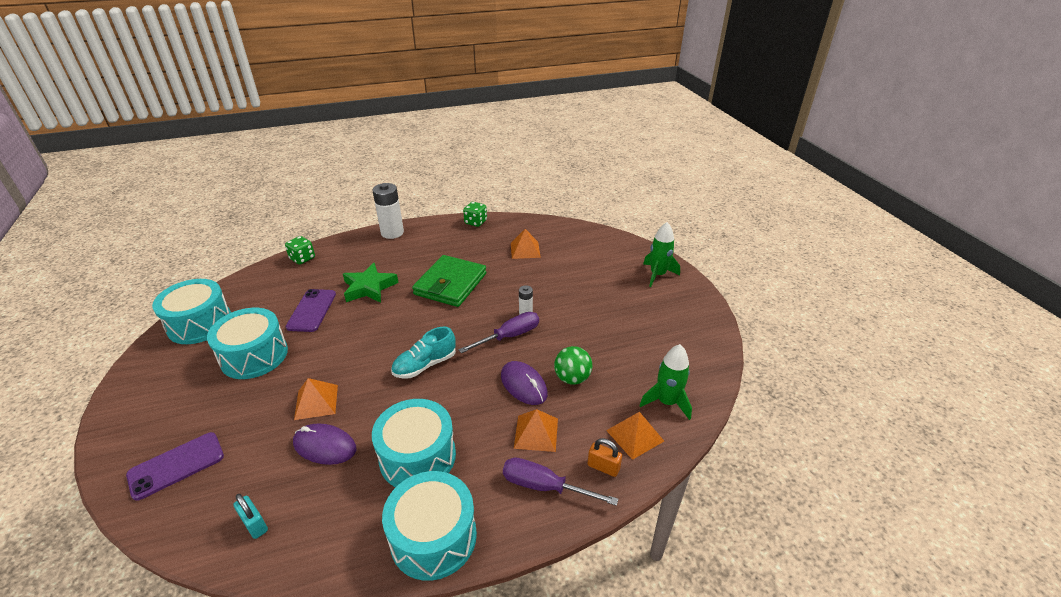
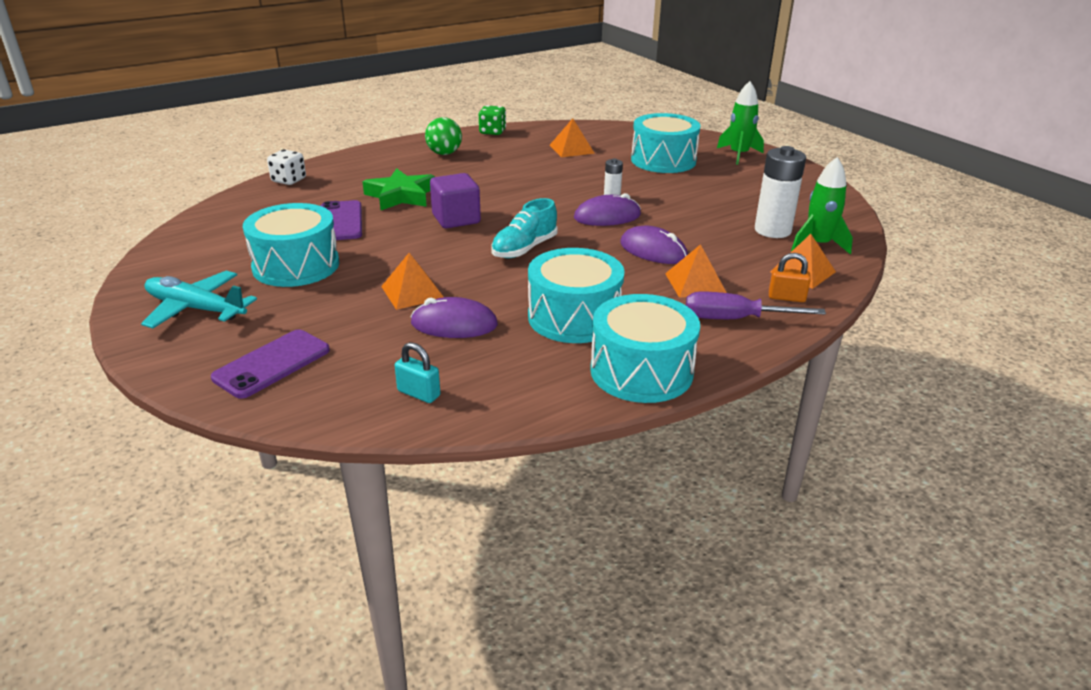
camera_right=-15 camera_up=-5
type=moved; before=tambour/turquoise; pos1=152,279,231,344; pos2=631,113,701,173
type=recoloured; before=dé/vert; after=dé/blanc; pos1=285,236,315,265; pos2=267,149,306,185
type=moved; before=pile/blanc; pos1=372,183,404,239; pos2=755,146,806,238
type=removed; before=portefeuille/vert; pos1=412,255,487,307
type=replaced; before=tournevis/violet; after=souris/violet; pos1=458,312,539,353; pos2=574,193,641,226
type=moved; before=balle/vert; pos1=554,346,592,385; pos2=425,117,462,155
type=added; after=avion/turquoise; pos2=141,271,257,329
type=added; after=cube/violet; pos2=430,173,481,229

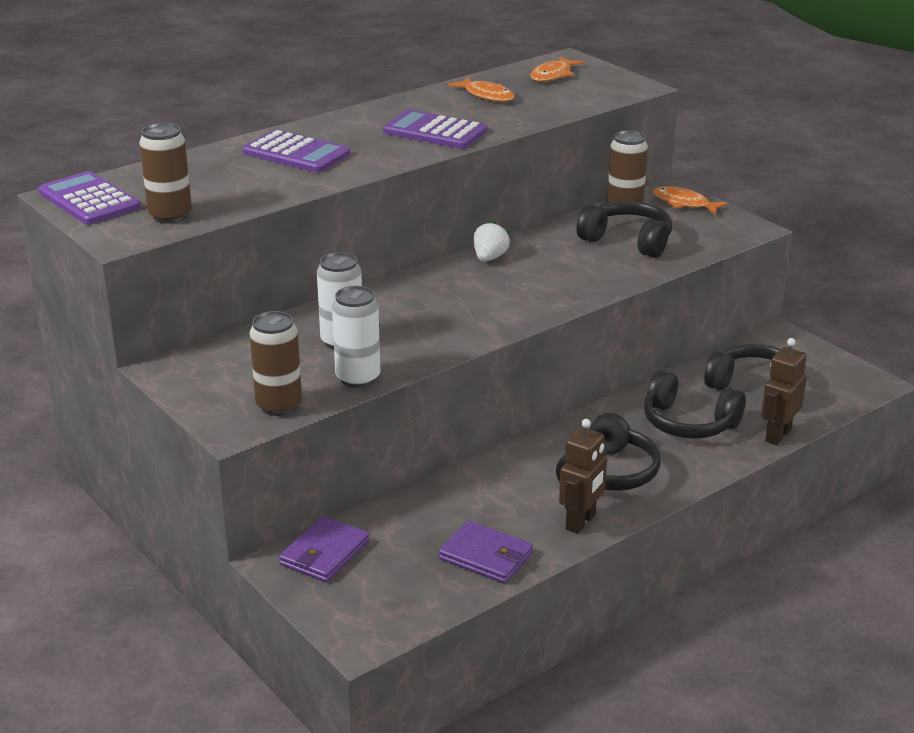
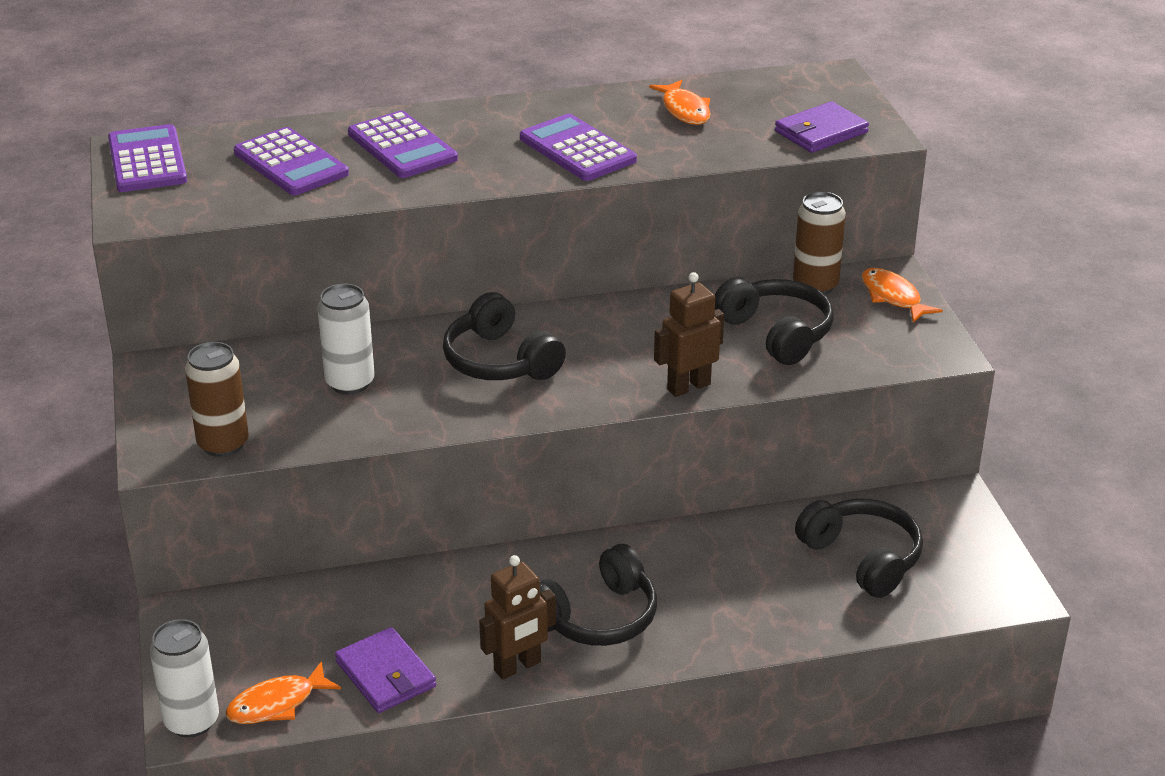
camera_right=25 camera_up=5
type=removed; before=canette/marron; pos1=139,123,192,223
type=moved; before=portefeuille/violet; pos1=279,516,369,582; pos2=775,102,869,153
type=moved; before=canette/blanc; pos1=332,286,380,388; pos2=150,619,219,738
type=removed; before=fraise/blanc; pos1=473,220,510,262
type=moved; before=poisson/orange; pos1=530,57,584,82; pos2=225,661,341,724
type=moved; before=casque audio/noir; pos1=644,370,746,439; pos2=443,292,566,380
type=moved; before=robot/marron; pos1=761,338,807,445; pos2=654,272,724,397
type=added; after=calculatrice/violet; pos2=234,127,349,195

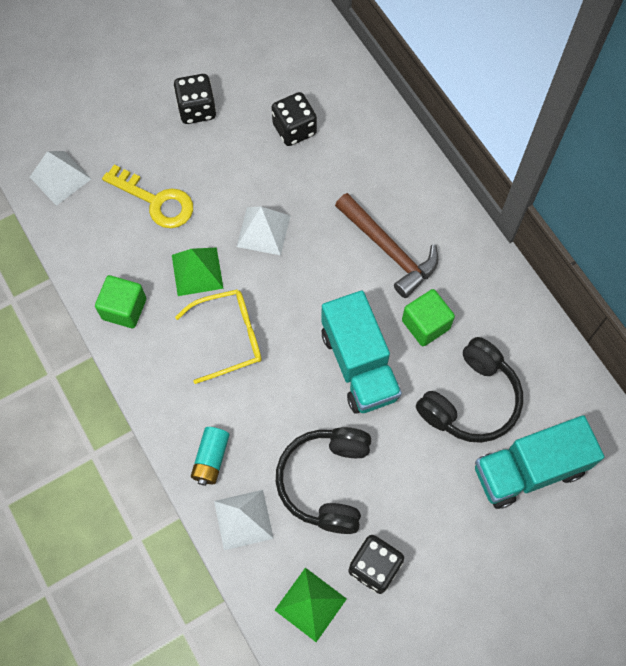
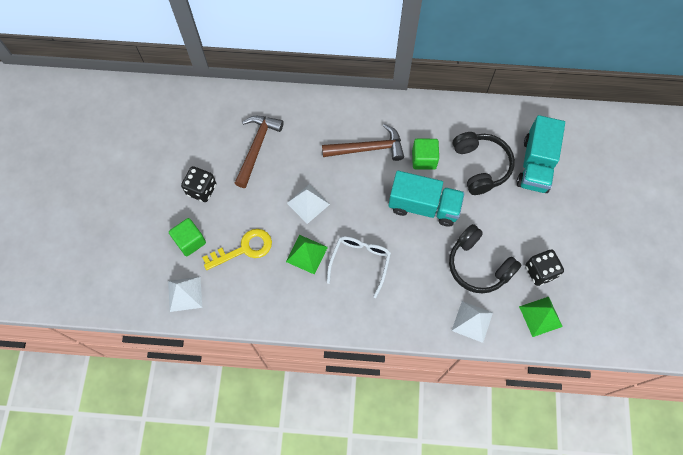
camera_right=-55 camera_up=0
type=moved; before=cube/vert; pos1=95,275,146,328; pos2=169,218,206,256
type=recoloured; before=lunettes/jaune; after=lunettes/blanc; pos1=175,289,261,384; pos2=327,236,391,298
type=removed; before=pile/turquoise; pos1=191,427,230,486
type=replaced; before=dé/noir; after=marteau/marron; pos1=272,92,317,146; pos2=234,116,284,188

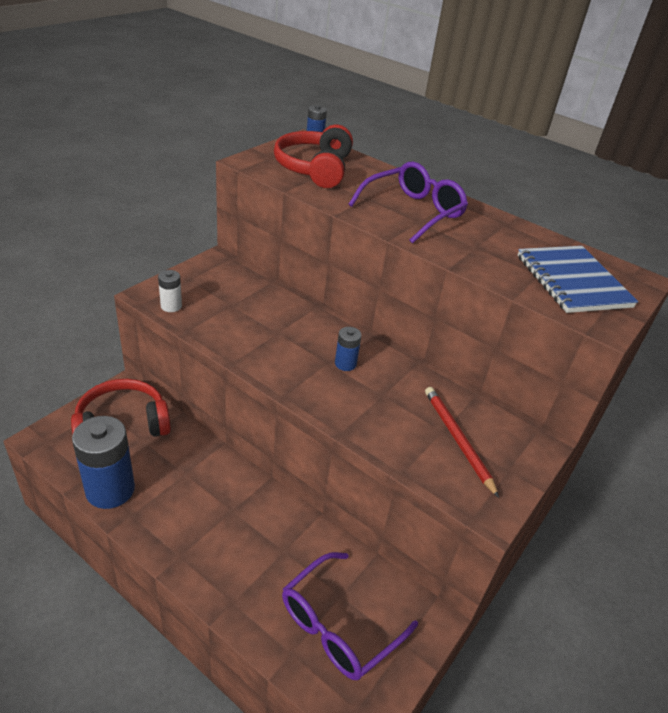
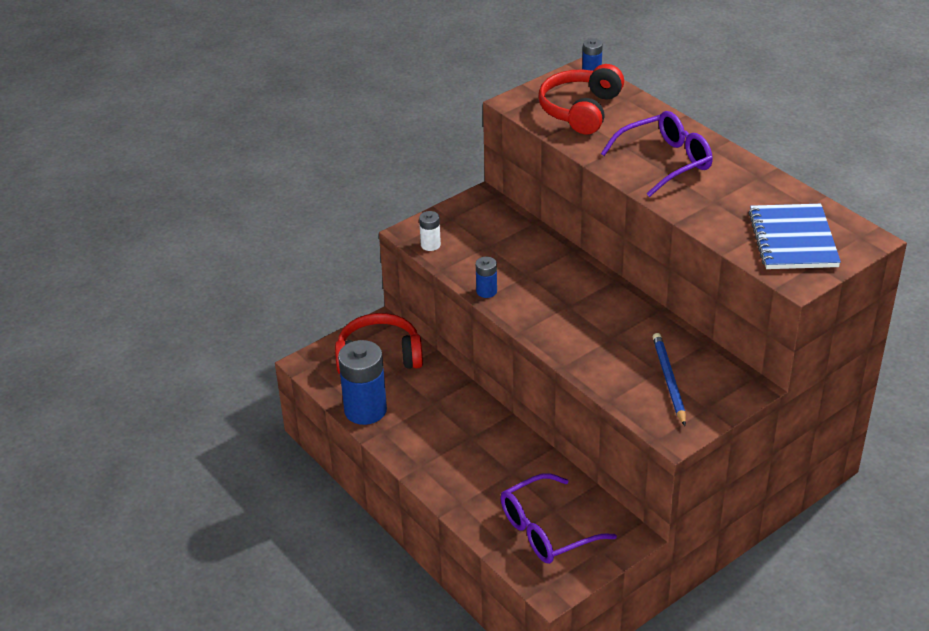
camera_right=20 camera_up=0
type=moved; before=pile/bleu; pos1=335,327,362,371; pos2=476,257,497,298
type=recoloured; before=crayon/rouge; after=crayon/bleu; pos1=425,387,499,498; pos2=653,333,686,426

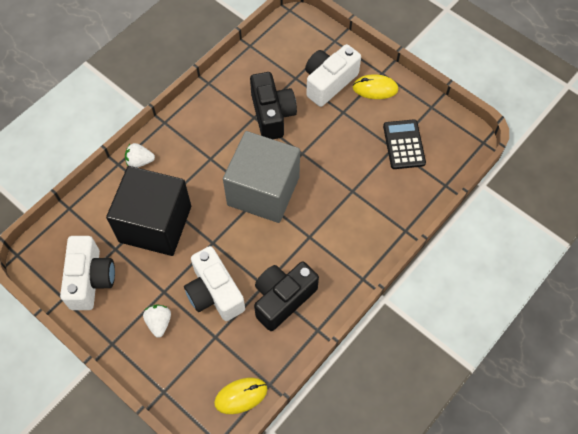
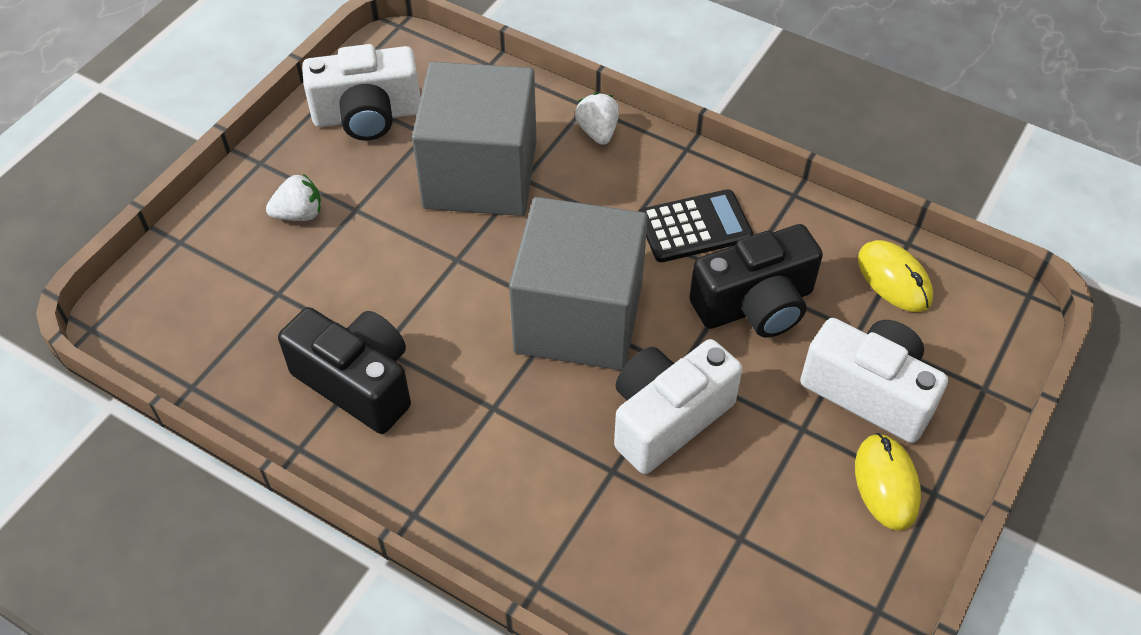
camera_right=80 camera_up=-10
type=recoloured; before=cube/noir; after=cube/gris; pos1=106,166,191,256; pos2=412,61,537,216
type=moved; before=appareil photo/blanc; pos1=184,246,245,321; pos2=614,339,743,474
type=moved; before=souris/jaune; pos1=214,378,268,414; pos2=858,240,933,312
type=moved; before=calculatrice/noir; pos1=383,119,426,169; pos2=639,189,753,262

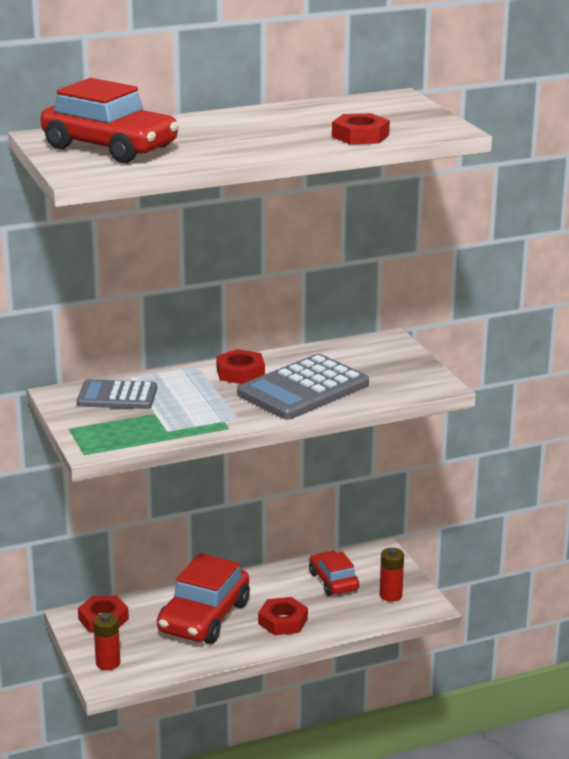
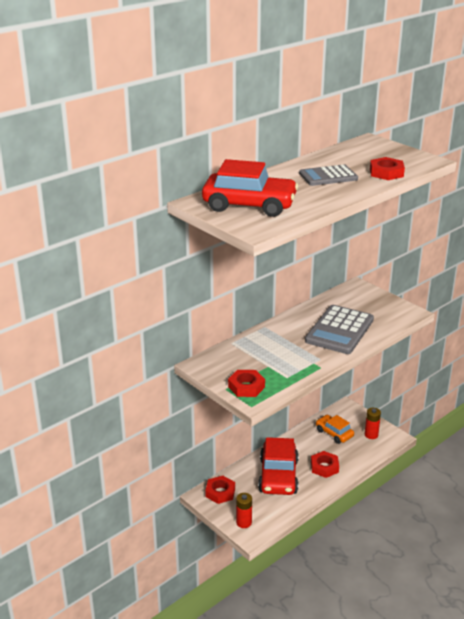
camera_right=-20 camera_up=5
type=moved; before=calculatrice/gris; pos1=77,380,157,409; pos2=299,165,358,186
type=moved; before=écrou/rouge; pos1=216,349,265,384; pos2=228,370,265,397
type=recoloured; before=voiture/rouge; after=voiture/orange; pos1=309,551,359,596; pos2=316,415,354,444

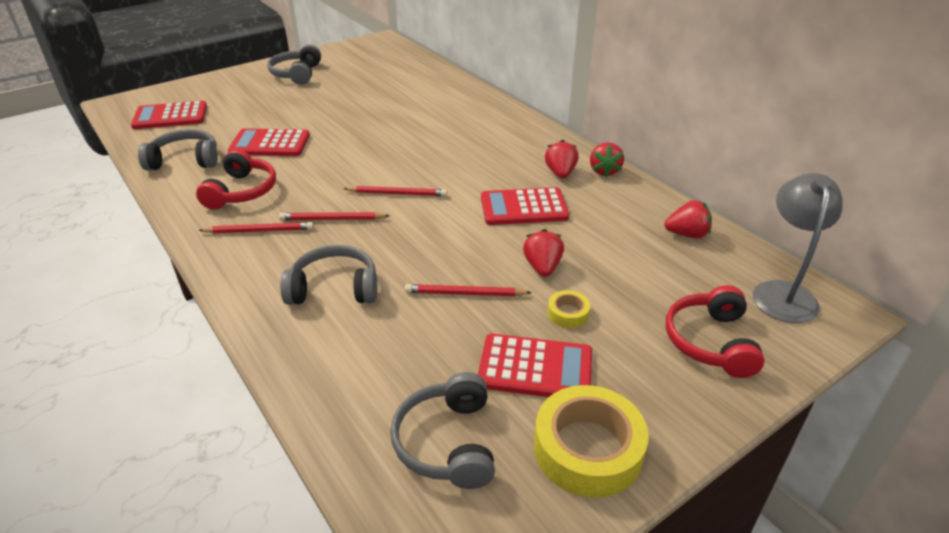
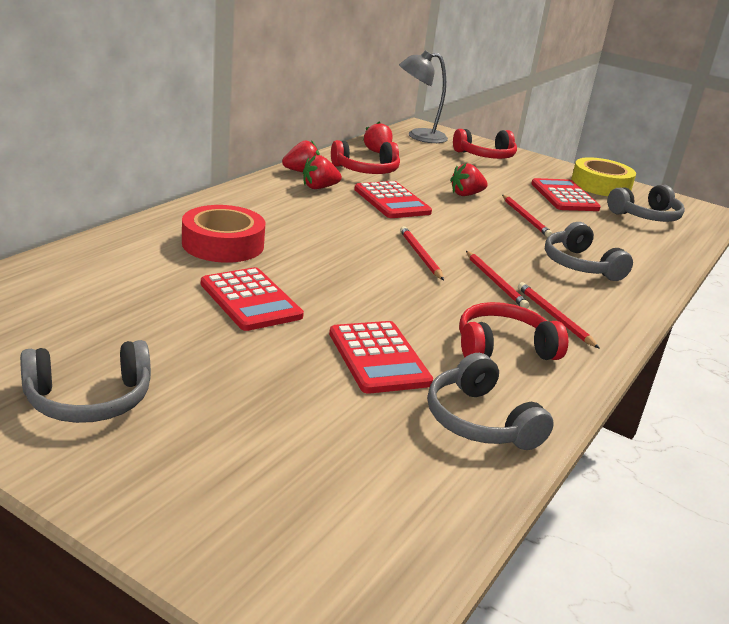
camera_right=-115 camera_up=-10
type=moved; before=calculatrice/rouge; pos1=131,101,207,129; pos2=201,267,304,331
type=removed; before=ruban adhésif/jaune; pos1=548,290,590,328
type=added; after=ruban adhésif/rouge; pos2=182,205,266,263
type=added; after=casque audio/rouge; pos2=331,140,400,174

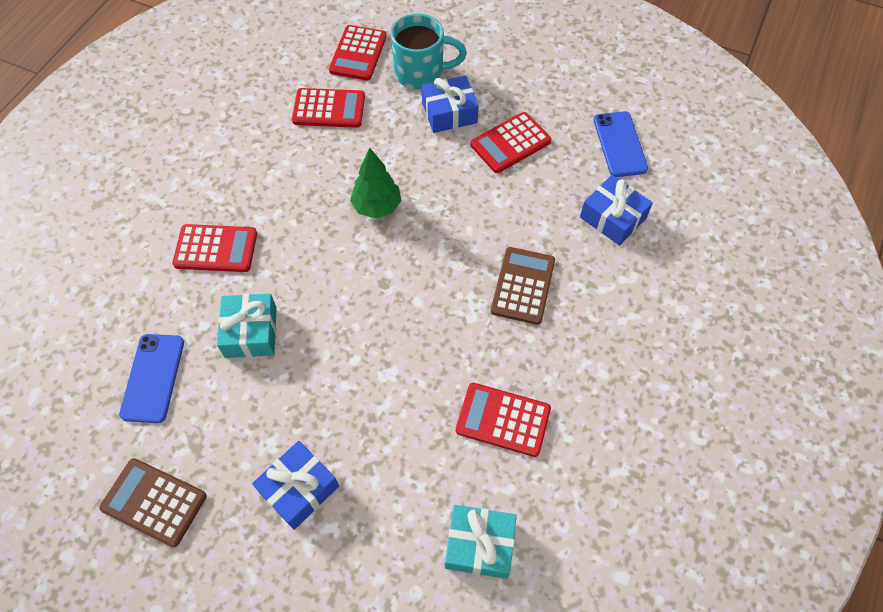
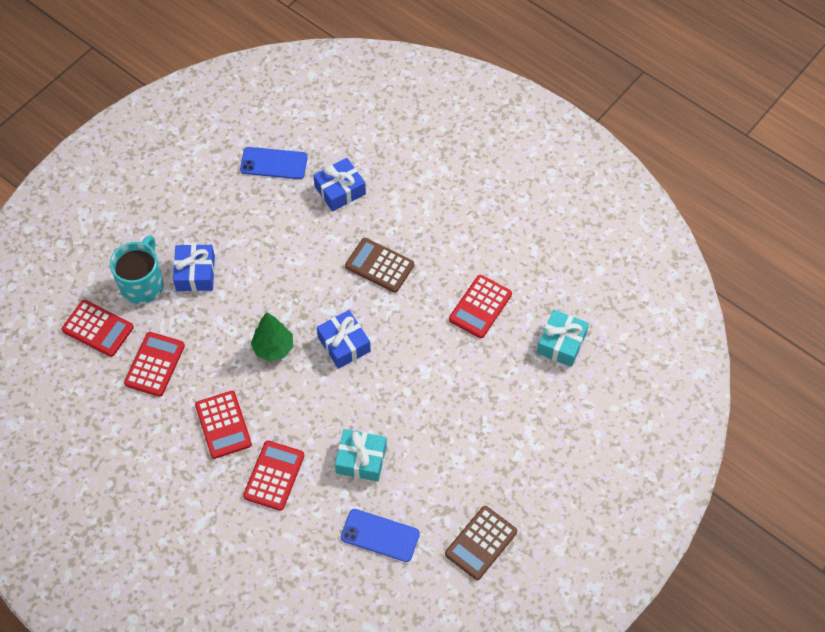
camera_right=-75 camera_up=0
type=moved; before=cadeau/bleu; pos1=252,441,339,530; pos2=317,310,371,369
type=moved; before=calculatrice/rouge; pos1=471,112,551,173; pos2=195,391,252,459

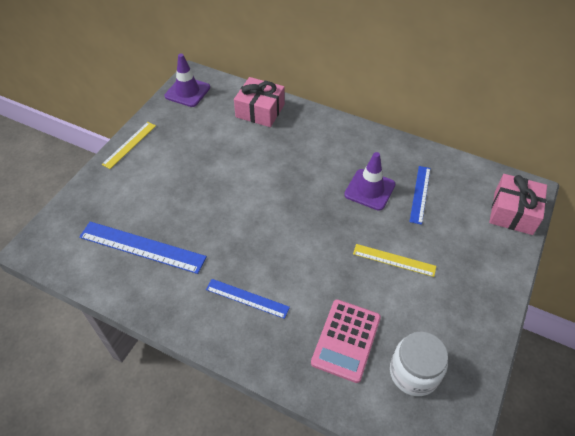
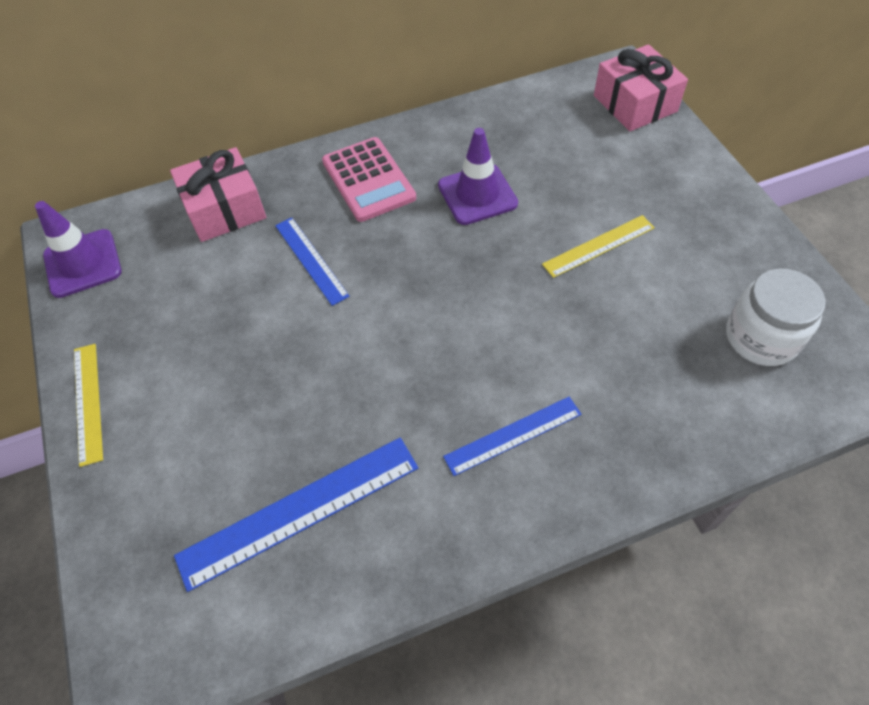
camera_right=-45 camera_up=5
type=moved; before=calculatrice/rose; pos1=311,299,381,383; pos2=322,137,416,222
type=moved; before=règle/bleu; pos1=409,166,430,225; pos2=275,217,350,306

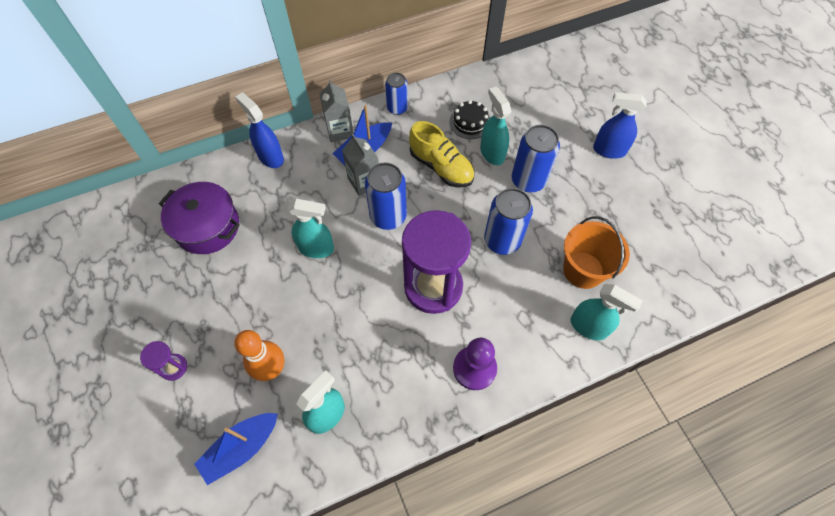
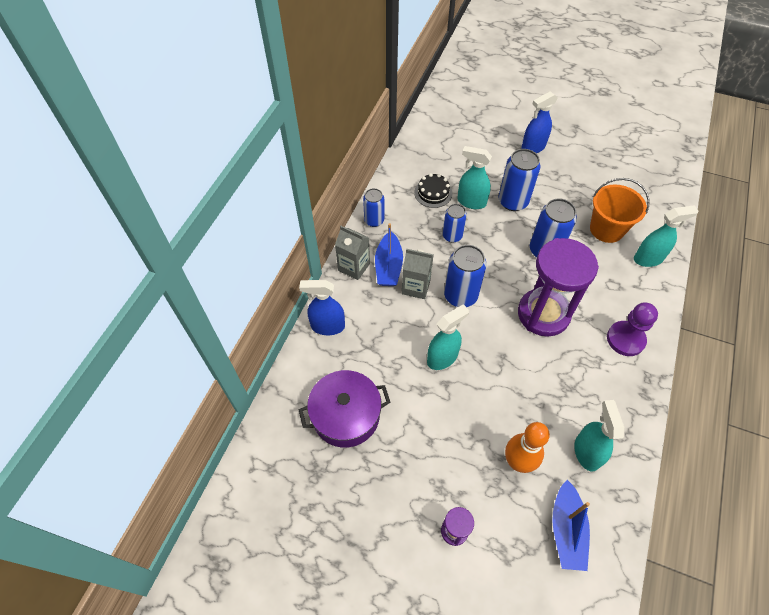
camera_right=-45 camera_up=-5
type=replaced; before=chaussure/jaune; after=canette/bleu; pos1=409,121,474,188; pos2=442,204,467,243

